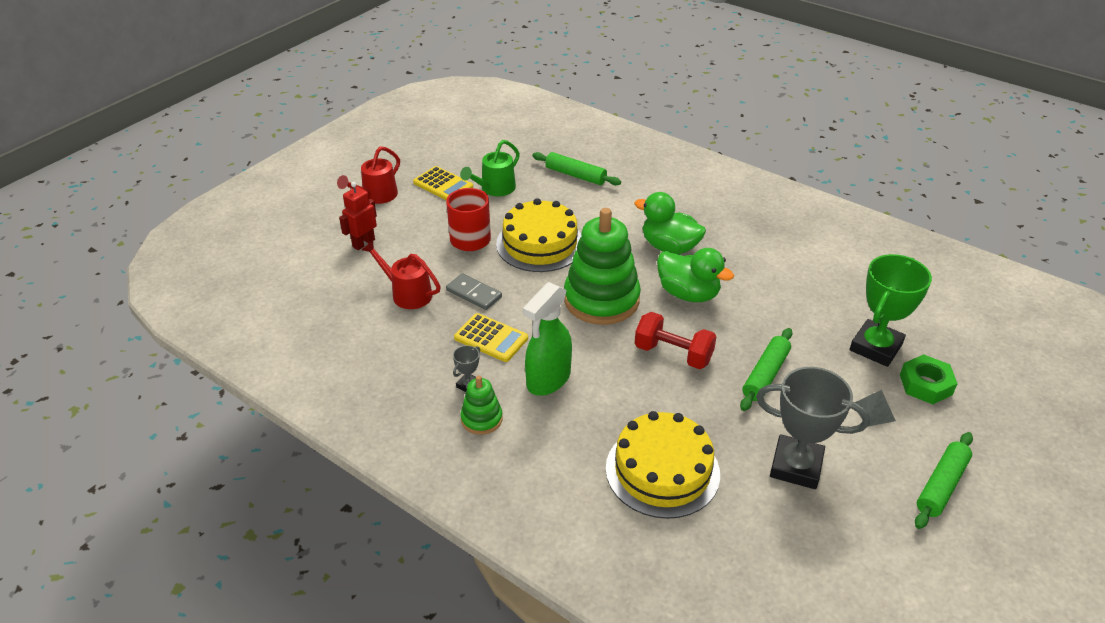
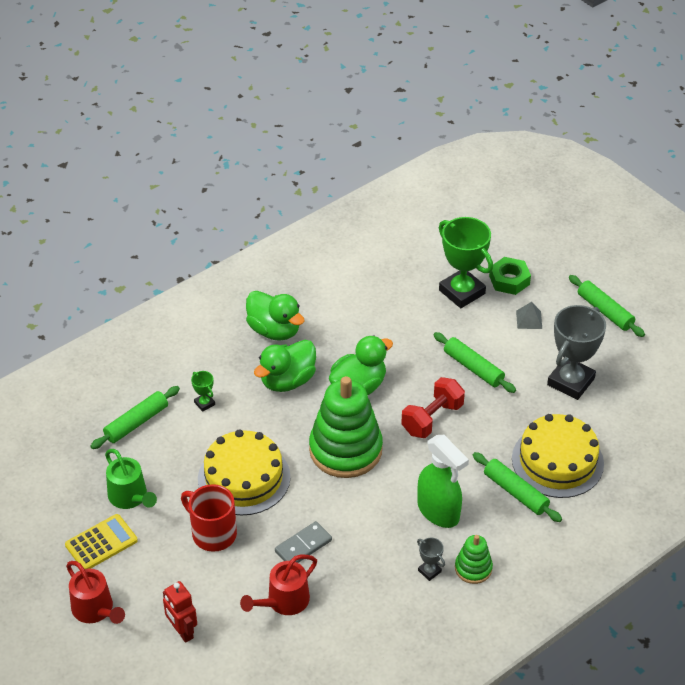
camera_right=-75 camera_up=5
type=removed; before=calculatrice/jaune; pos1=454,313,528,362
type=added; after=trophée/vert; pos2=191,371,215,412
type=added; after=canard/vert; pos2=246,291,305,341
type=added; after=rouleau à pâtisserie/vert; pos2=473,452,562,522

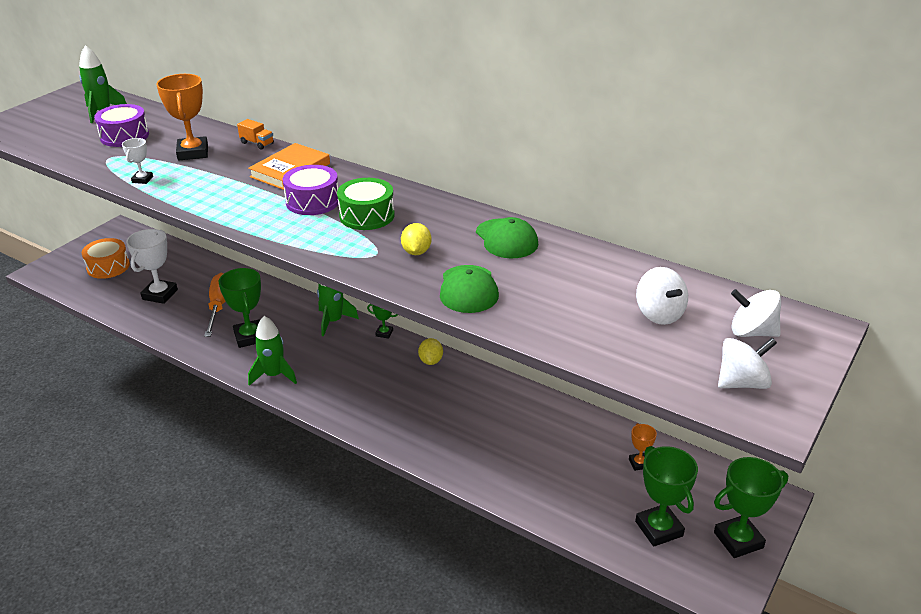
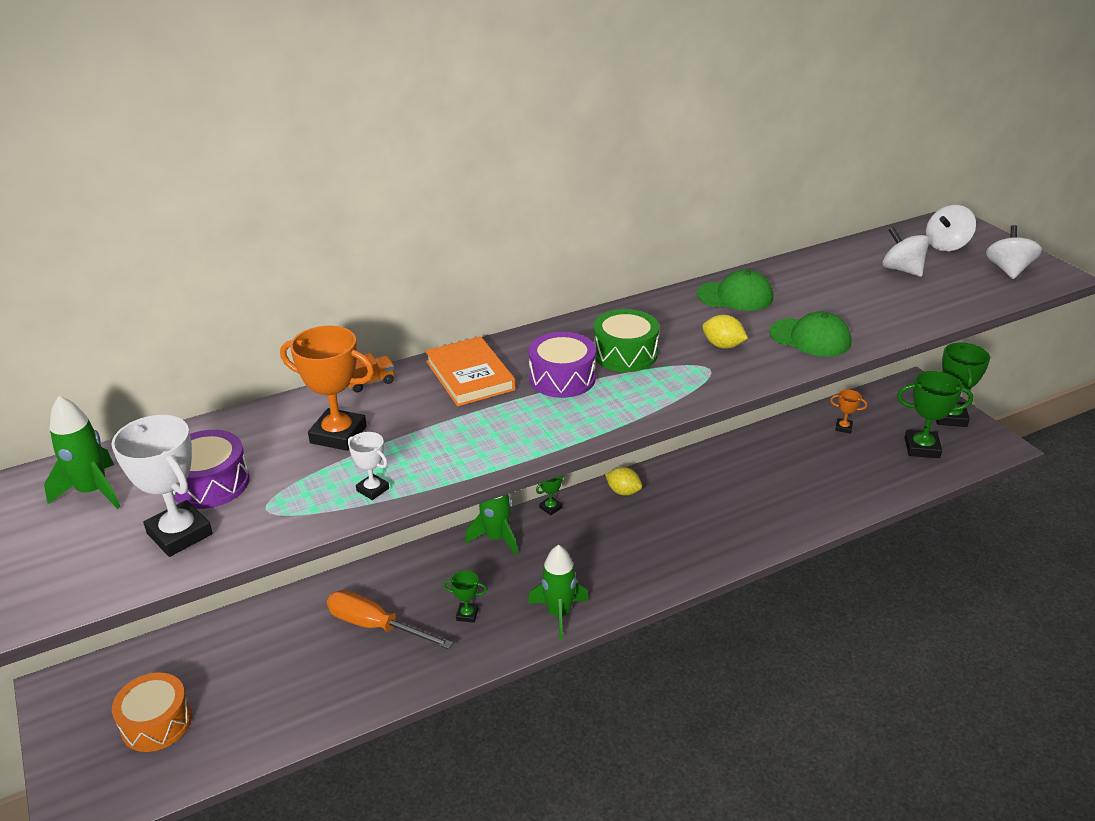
camera_right=-60 camera_up=0
type=moved; before=trophée/blanc; pos1=126,229,178,304; pos2=112,415,213,557
type=resized; before=trophée/vert; pos1=219,268,261,348; pos2=443,571,487,623; scale=0.52
type=turned; before=toupie/blanc; pos1=636,267,688,325; pos2=883,227,930,277; turn=-135

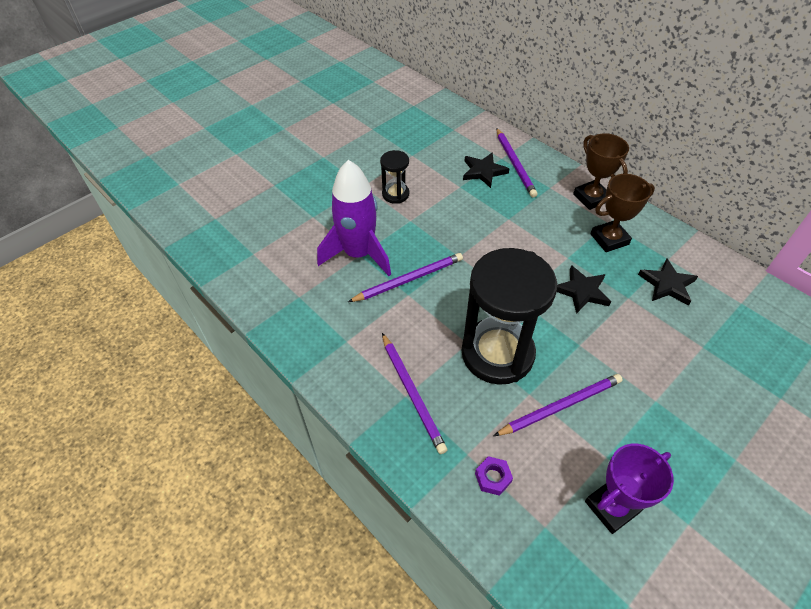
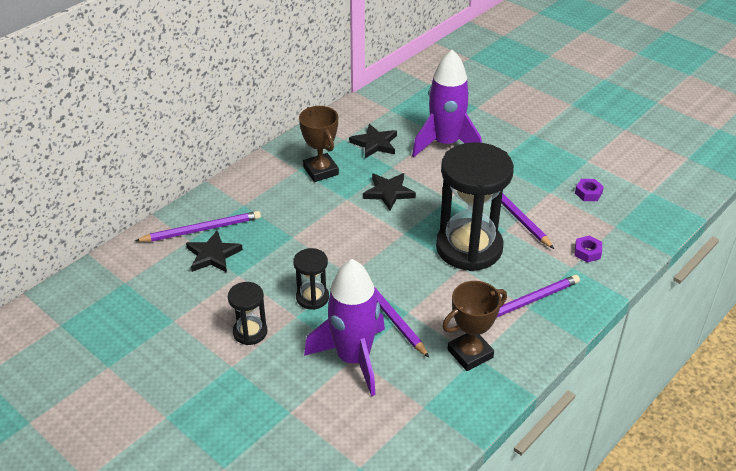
camera_right=-95 camera_up=-10
type=moved; before=trophée/marron; pos1=573,133,629,210; pos2=442,281,507,371
type=replaced; before=trophée/violet; after=écrou/violet; pos1=585,444,674,534; pos2=575,179,604,201
type=added; after=sablier/noir; pos2=293,248,329,310
type=added; after=fusée/violet; pos2=412,49,482,157

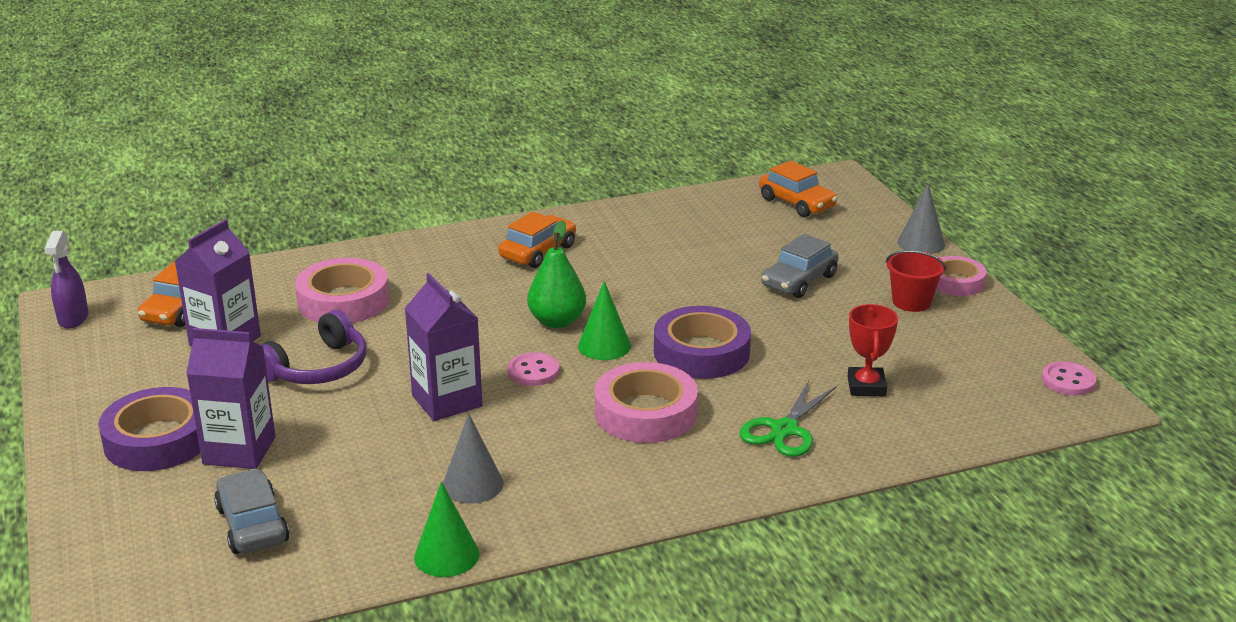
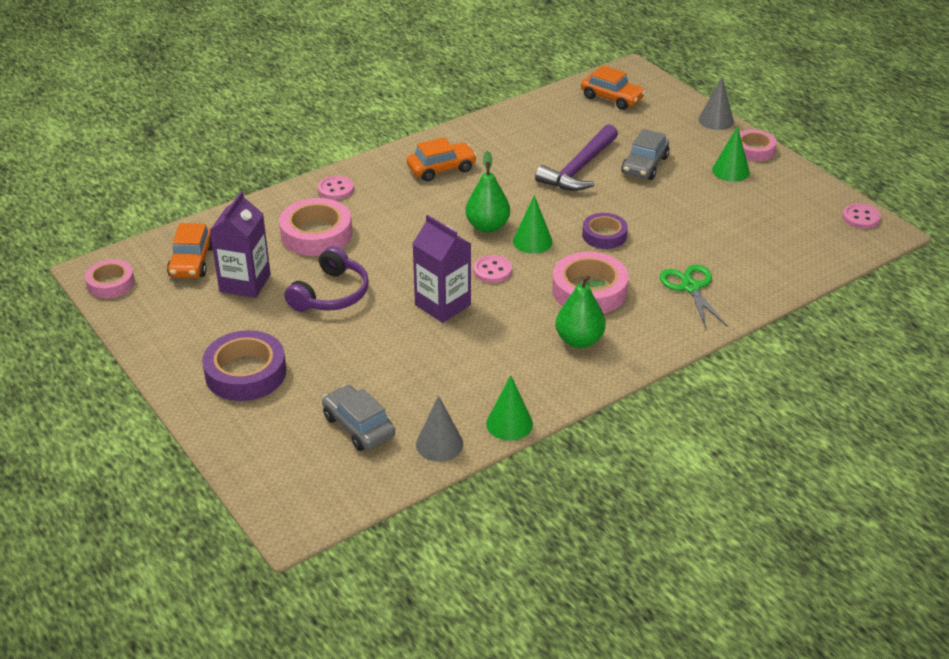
camera_right=-15 camera_up=10
type=replaced; before=vaporisateur/violet; after=ruban adhésif/rose; pos1=44,231,88,329; pos2=85,259,135,298
type=removed; before=brique de lait/violet; pos1=186,328,276,469
type=moved; before=cône/gris; pos1=443,413,503,504; pos2=416,395,463,462
type=turned; before=voiture/orange; pos1=499,212,576,268; pos2=407,137,477,181; turn=45
type=resized; before=ruban adhésif/violet; pos1=654,306,751,379; pos2=582,213,628,249; scale=0.62
type=turned; before=ciseaux/vert; pos1=739,381,837,457; pos2=660,265,728,328; turn=150
type=removed; before=trophée/rouge; pos1=847,304,898,396
type=replaced; before=seau/rouge; after=cône/vert; pos1=886,250,946,312; pos2=712,126,750,182
type=added; after=bouton/rose; pos2=318,176,354,200
type=added; after=marteau/violet; pos2=535,124,618,191
type=added; after=poire/vert; pos2=555,275,606,348

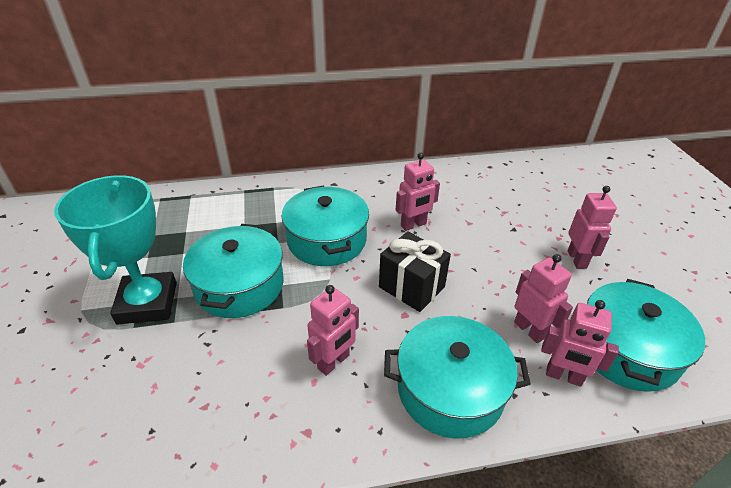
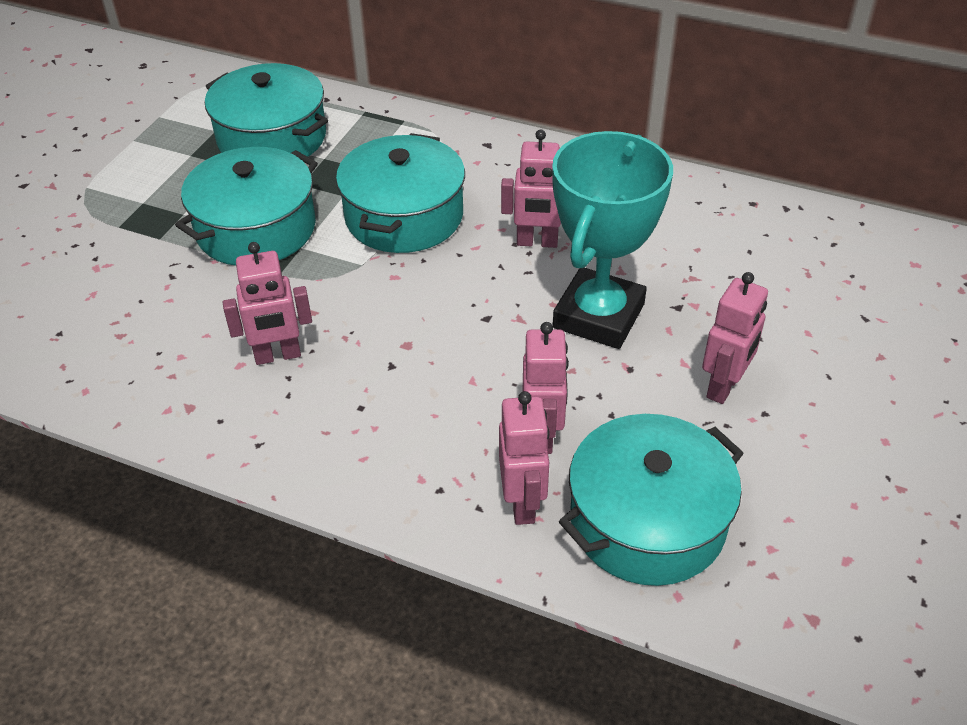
camera_right=35 camera_up=5
type=moved; before=trophée/turquoise; pos1=54,175,177,325; pos2=552,131,673,349
type=removed; before=cadeau/noir; pos1=379,231,451,312
type=moved; before=marmite/turquoise; pos1=384,316,531,439; pos2=205,63,328,157
type=turned; before=robot/rose; pos1=541,300,619,387; pos2=499,391,550,525; turn=-150

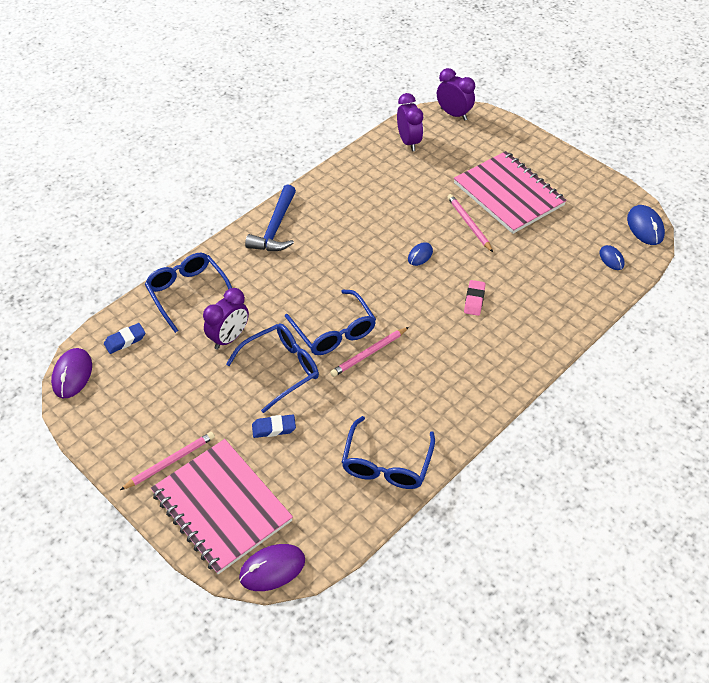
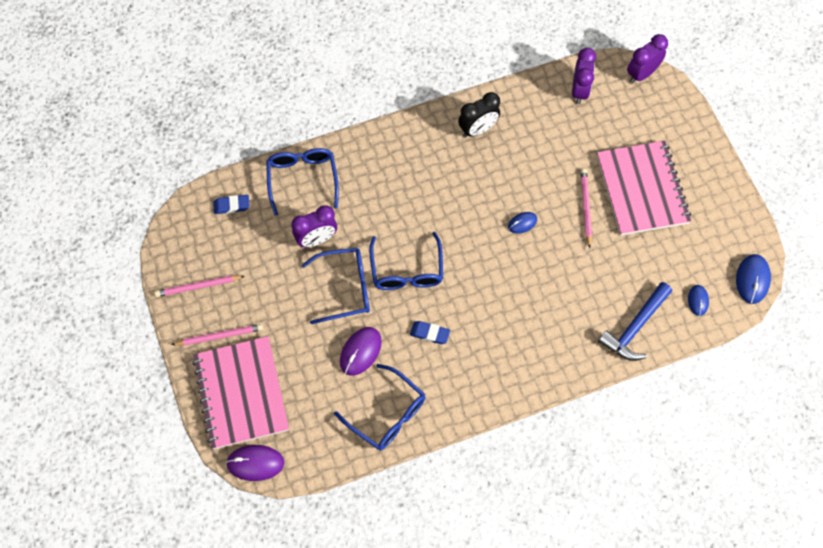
camera_right=25 camera_up=15
type=moved; before=souris/violet; pos1=51,348,92,398; pos2=340,327,382,376
type=moved; before=marteau/bleu; pos1=245,185,296,251; pos2=598,282,672,361
type=moved; before=gomme/bleu; pos1=252,414,296,438; pos2=410,321,450,344
type=moved; before=crayon/rose; pos1=330,327,409,377; pos2=155,275,245,297
type=turned; before=lunettes/bleu; pos1=342,416,435,489; pos2=334,364,425,451; turn=-90
type=turned; before=réveil/violet; pos1=437,68,475,121; pos2=627,34,668,84; turn=-105
type=removed; before=gomme/rose; pos1=464,280,486,316
type=added; after=réveil/noir; pos2=458,92,500,138

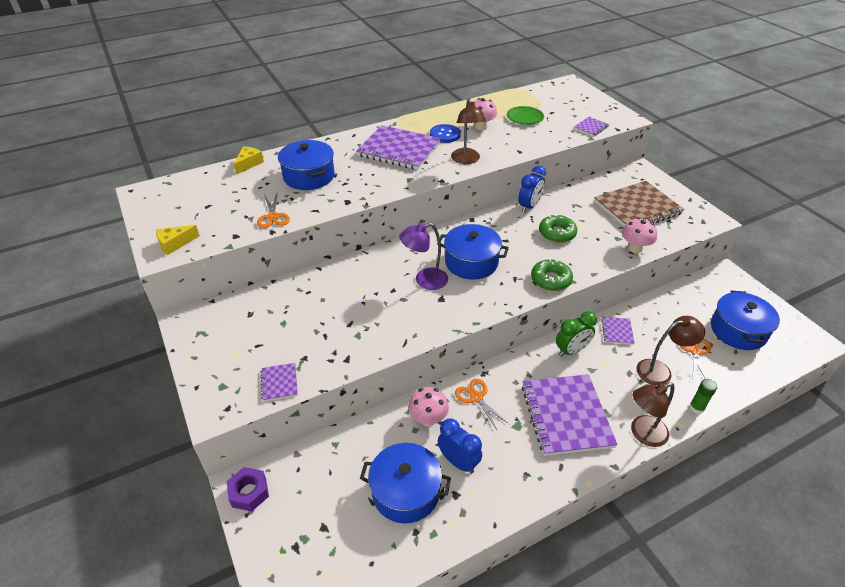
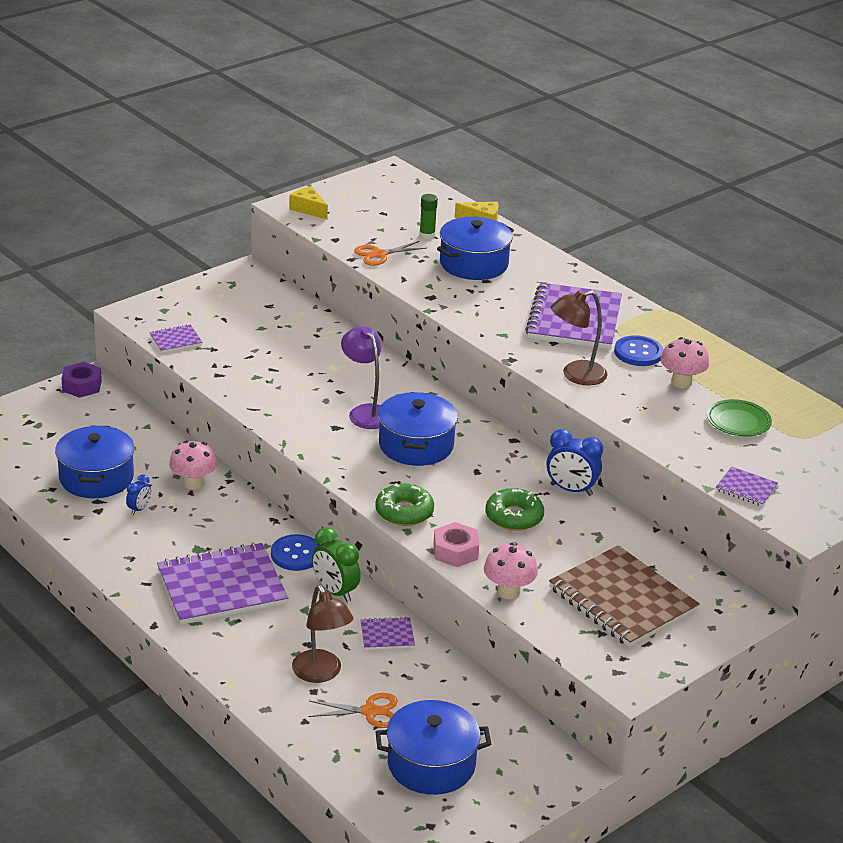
camera_right=75 camera_up=-10
type=resized; before=réveil/bleu; pos1=438,418,482,474; pos2=126,474,151,515; scale=0.56
type=removed; before=ciseaux/orange; pos1=455,379,509,430
type=removed; before=lampe/marron; pos1=631,382,674,447
type=moved; before=bâton de colle/vert; pos1=690,379,717,414; pos2=419,194,438,239
type=added; after=bouton/bleu; pos2=271,534,320,571
type=added; after=écrou/rose; pos2=434,522,479,567

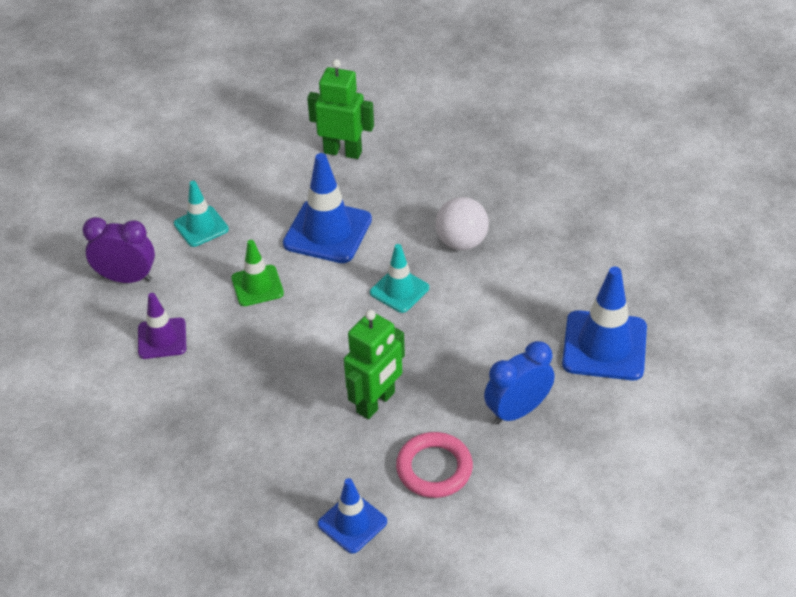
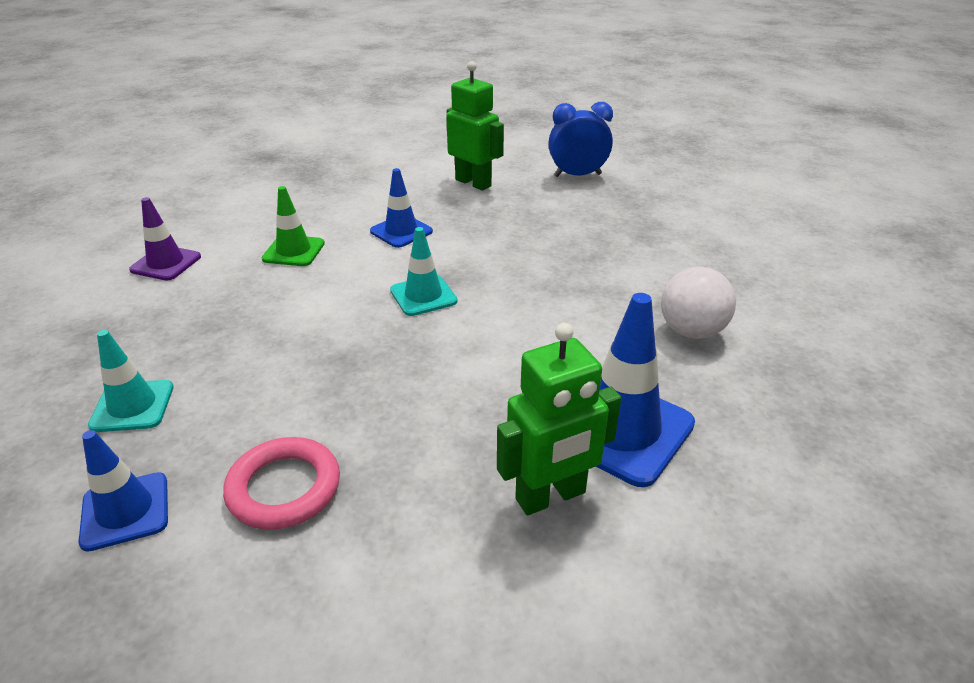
camera_right=25 camera_up=-10
type=removed; before=réveil/violet; pos1=82,217,155,283
type=moved; before=cône de chantier/turquoise; pos1=174,181,229,247; pos2=88,330,174,432
type=resized; before=cône de chantier/bleu; pos1=283,153,372,263; pos2=370,168,433,248; scale=0.6
type=moved; before=robot/vert; pos1=344,310,405,419; pos2=497,323,621,515
type=moved; before=balle/blanc; pos1=436,197,489,250; pos2=661,267,736,339
type=moved; before=réveil/bleu; pos1=484,341,555,425; pos2=548,102,613,177

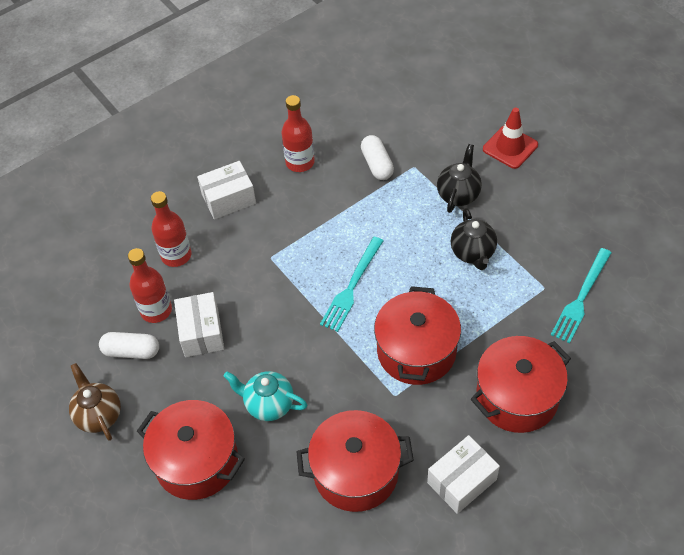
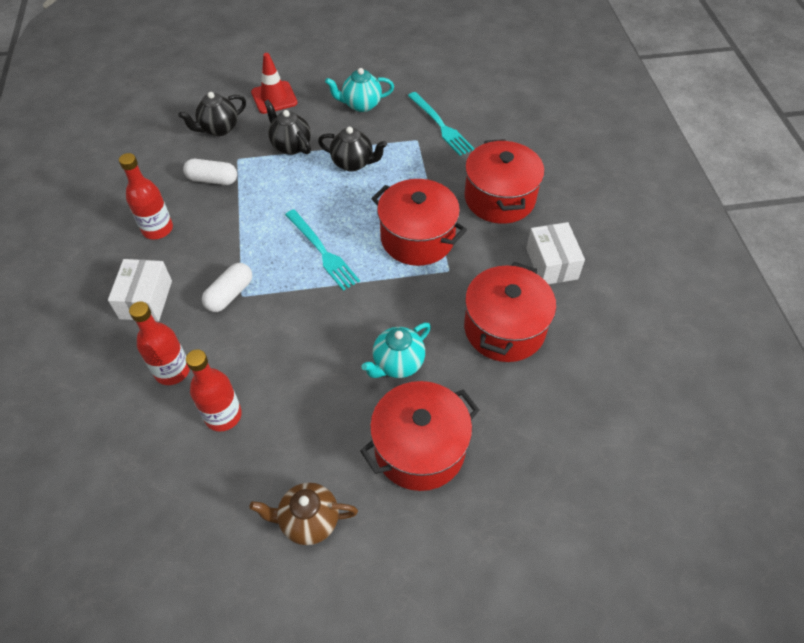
camera_right=-65 camera_up=0
type=moved; before=gélule/blanc; pos1=99,332,159,359; pos2=202,263,252,312
type=removed; before=boîte/blanc; pos1=174,292,224,357
type=added; after=théière/noir; pos2=178,92,246,136
type=added; after=théière/turquoise; pos2=325,68,394,112

